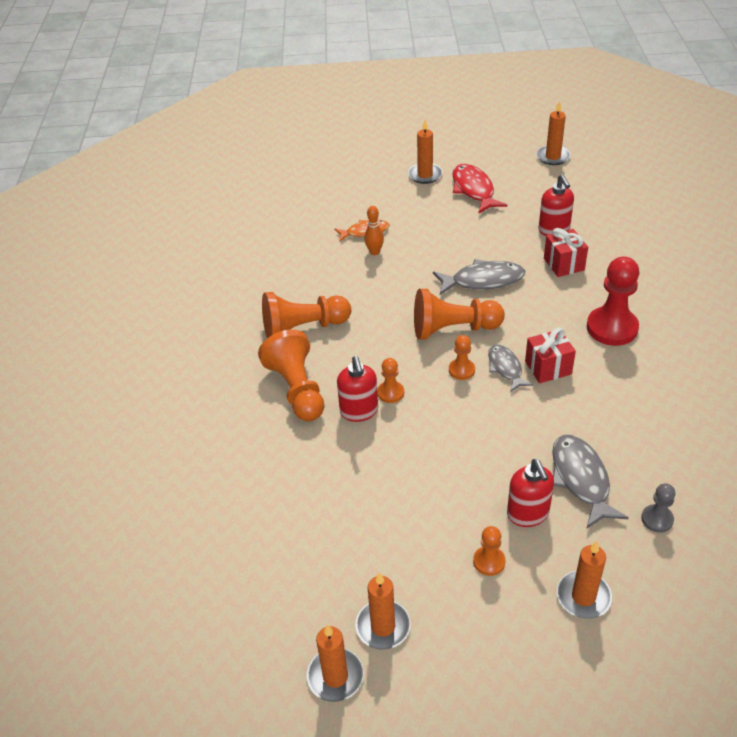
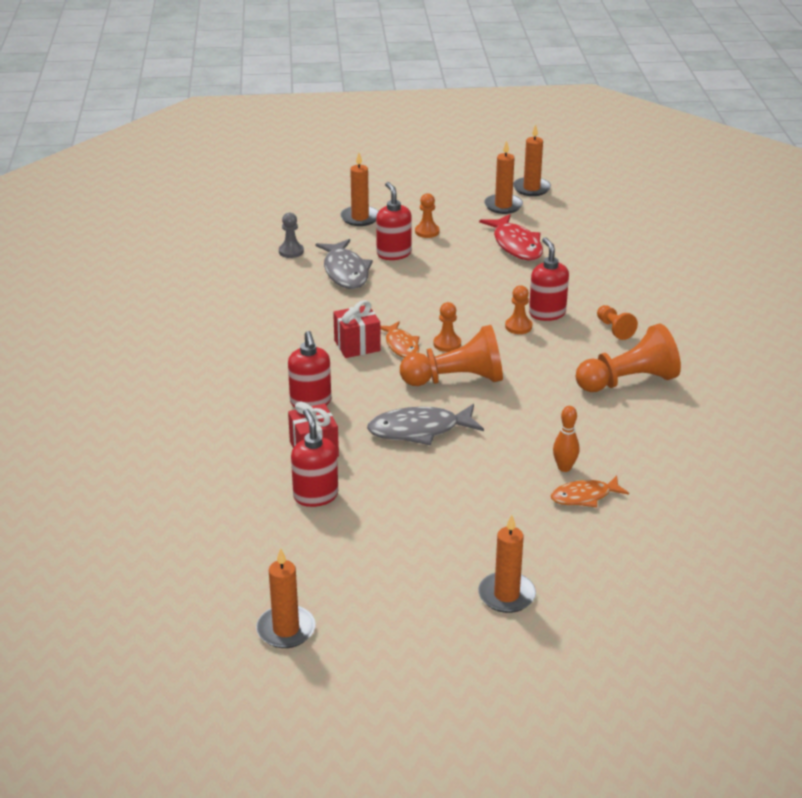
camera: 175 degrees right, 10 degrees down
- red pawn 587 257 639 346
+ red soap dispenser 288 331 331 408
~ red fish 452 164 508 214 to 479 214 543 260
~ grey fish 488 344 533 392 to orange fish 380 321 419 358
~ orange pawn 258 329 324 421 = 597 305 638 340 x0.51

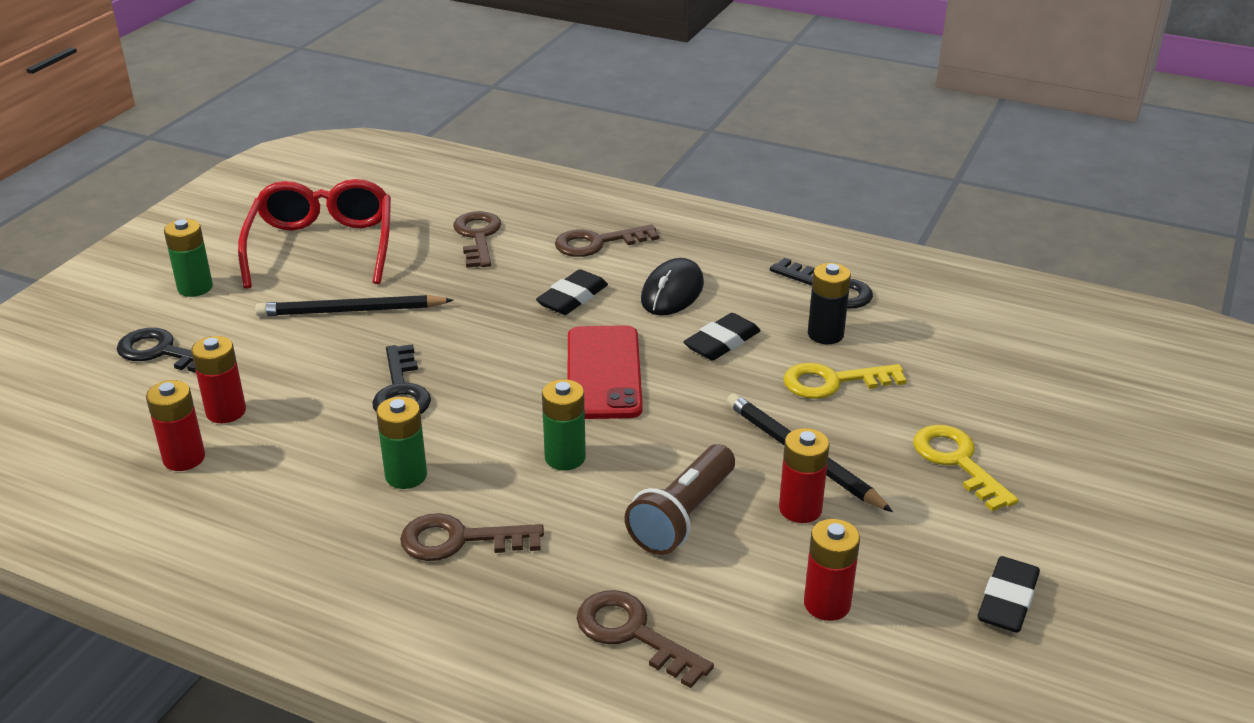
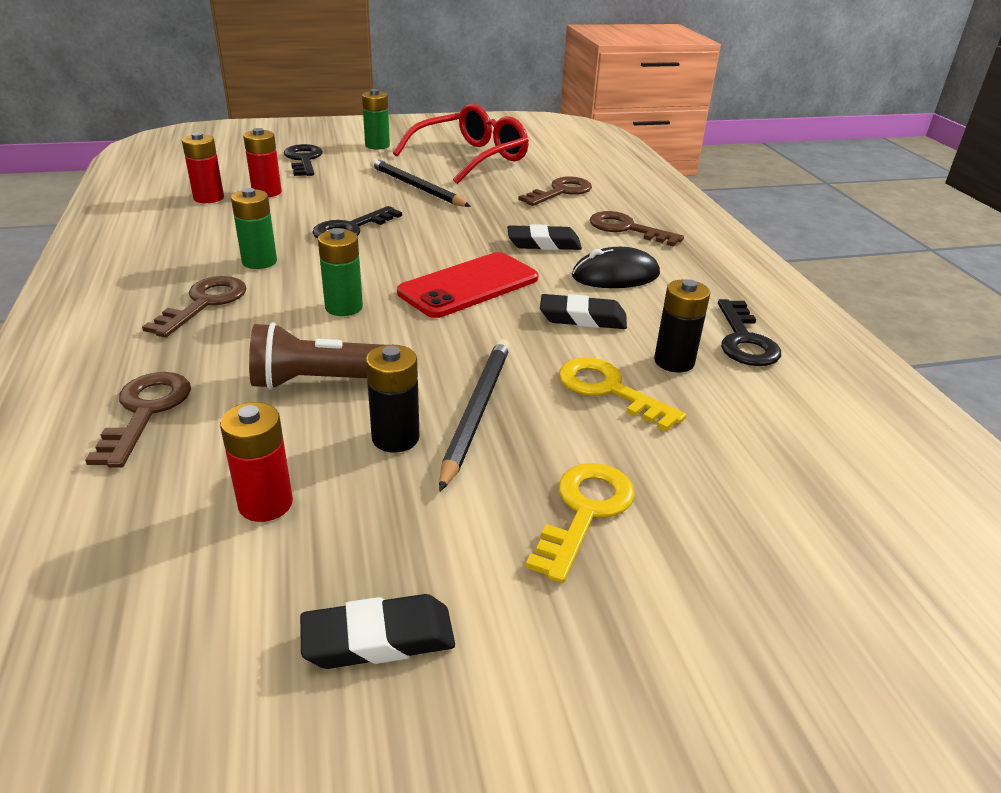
camera: 50 degrees right, 0 degrees up
~ red battery 779 428 830 523 to black battery 366 345 420 453
~ brown key 400 513 544 561 = 142 276 247 338 60 degrees clockwise

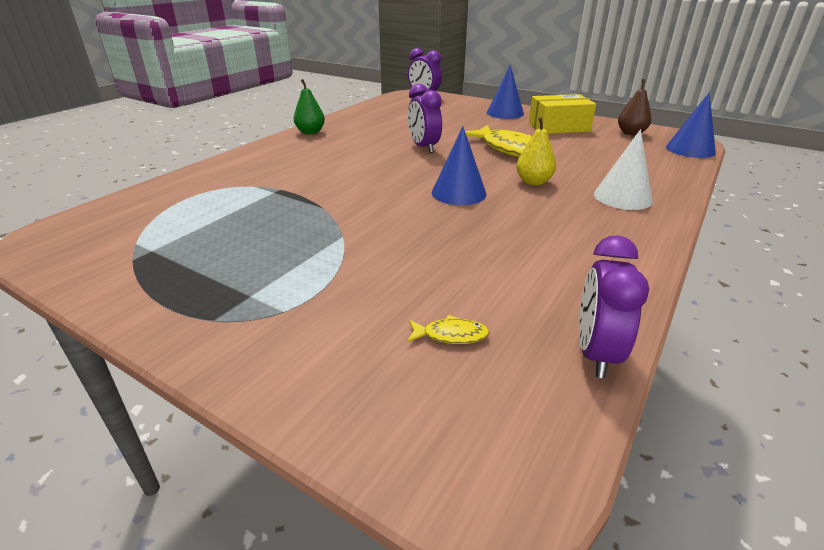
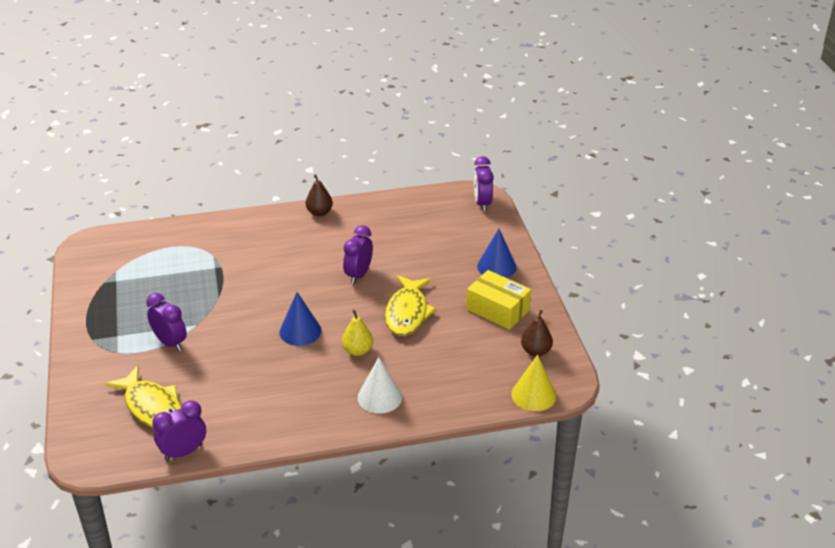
camera: 45 degrees right, 5 degrees up
+ purple clock 146 293 187 351
~ green pear 294 79 325 134 to brown pear 306 174 333 216
~ blue cone 666 92 716 158 to yellow cone 512 355 556 411
~ yellow fish 407 315 489 344 = 105 366 181 428 x2.37

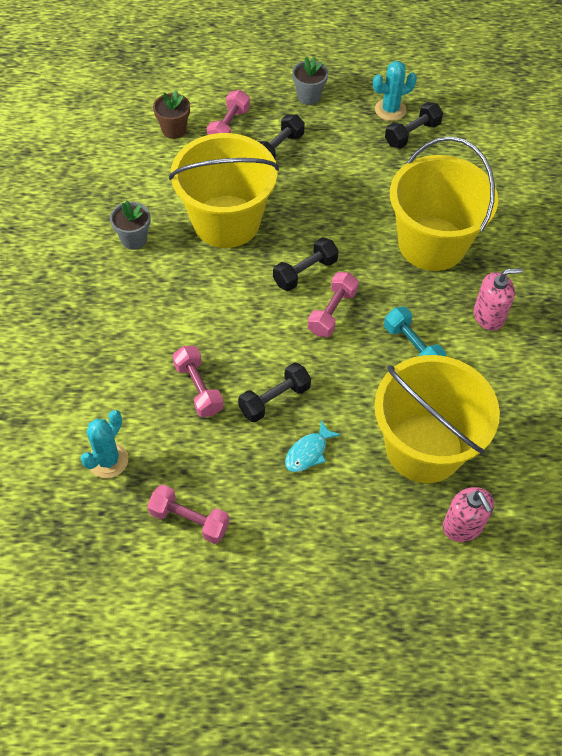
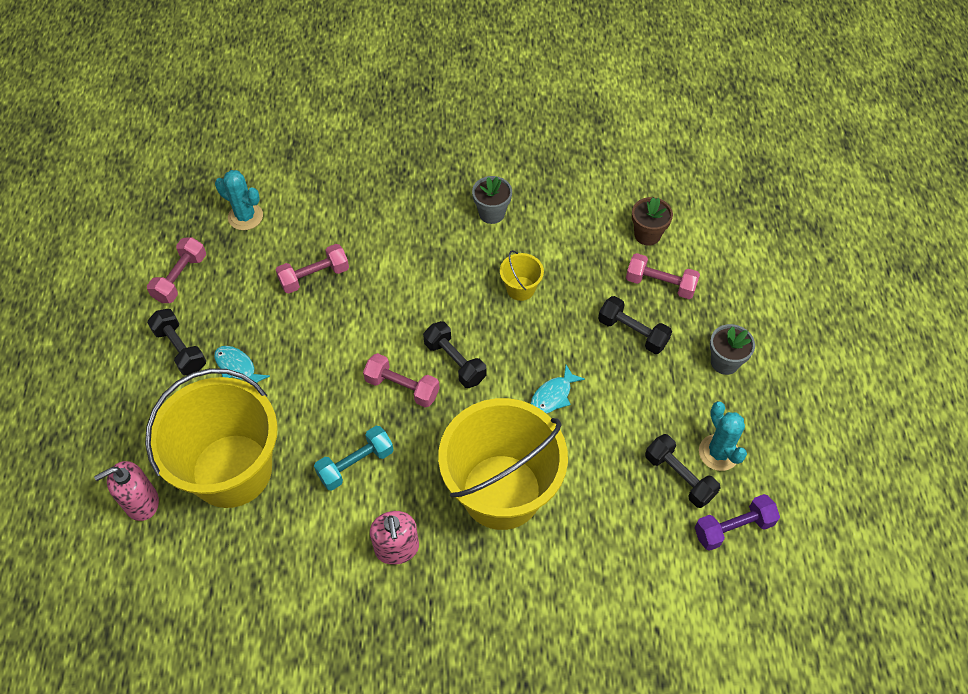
camera: 90 degrees right, 0 degrees up
+ turquoise fish 530 365 585 414
+ purple dumbbell 695 494 780 551
~ black dumbbell 238 362 311 422 to 147 309 206 376
~ yellow bucket 169 133 279 248 = 500 250 544 301 x0.40

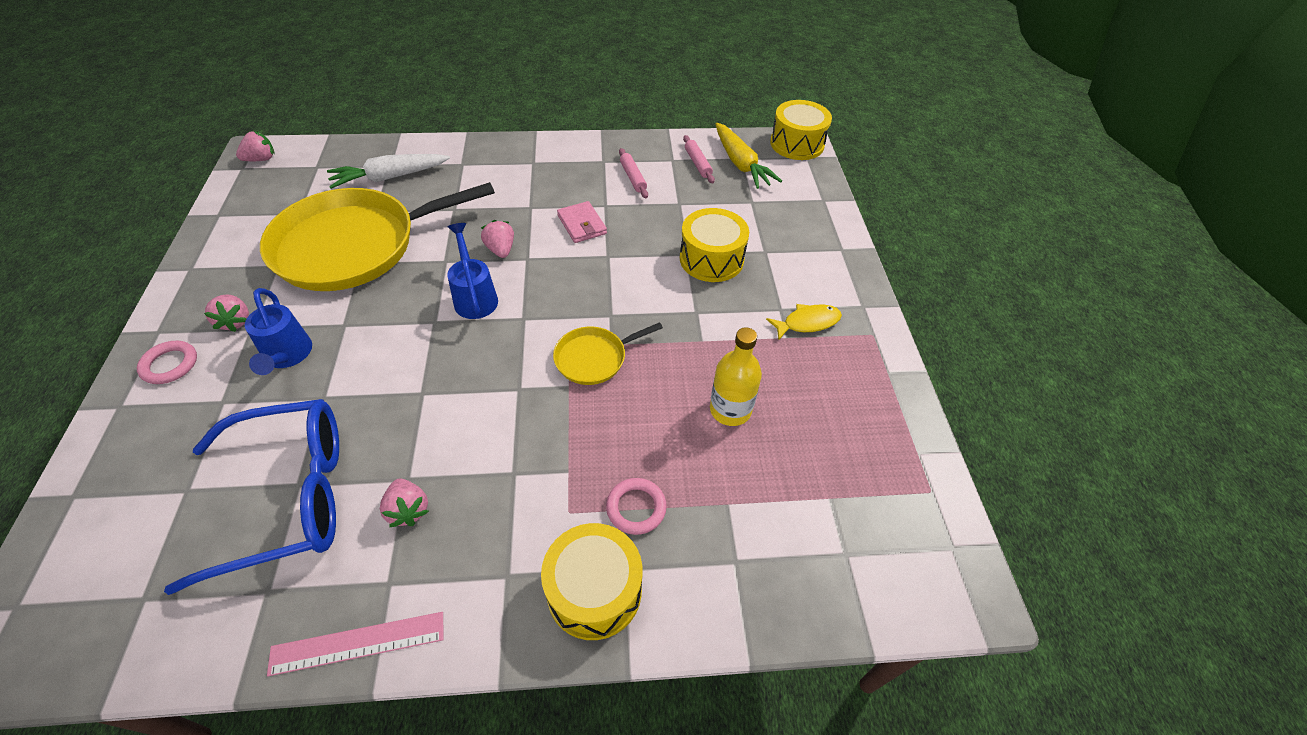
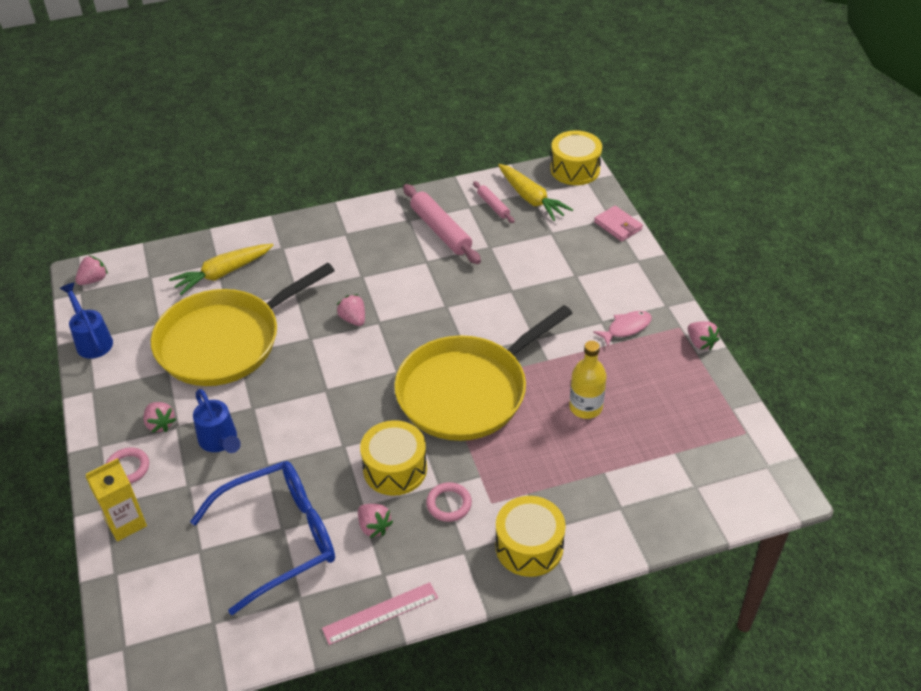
camera: 10 degrees left, 5 degrees down
+ yellow carton 86 458 147 541
+ pink strawberry 688 321 720 350
~ blue watering can 448 223 498 319 to 60 283 113 359
~ pink wallet 557 201 607 243 to 594 206 643 242
~ pink ring 606 478 667 535 to 426 482 472 522
~ yellow drum 680 208 749 282 to 360 420 427 496
~ white carrot 327 154 450 189 to yellow carrot 169 244 273 295
~ yellow fish 766 304 842 340 to pink fish 593 311 652 347
~ yellow pan 553 322 663 385 = 394 305 573 441 x2.24
~ pink rolling pin 619 148 648 198 = 403 184 481 264 x1.85

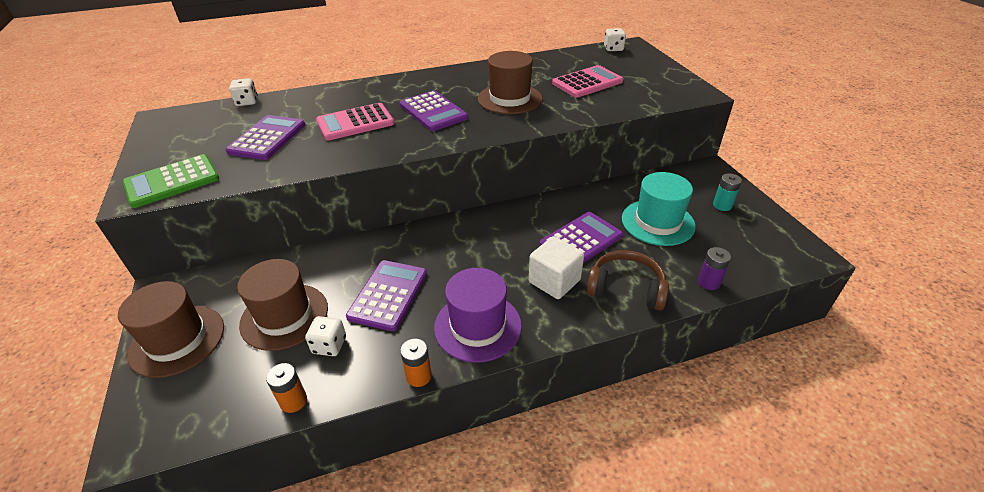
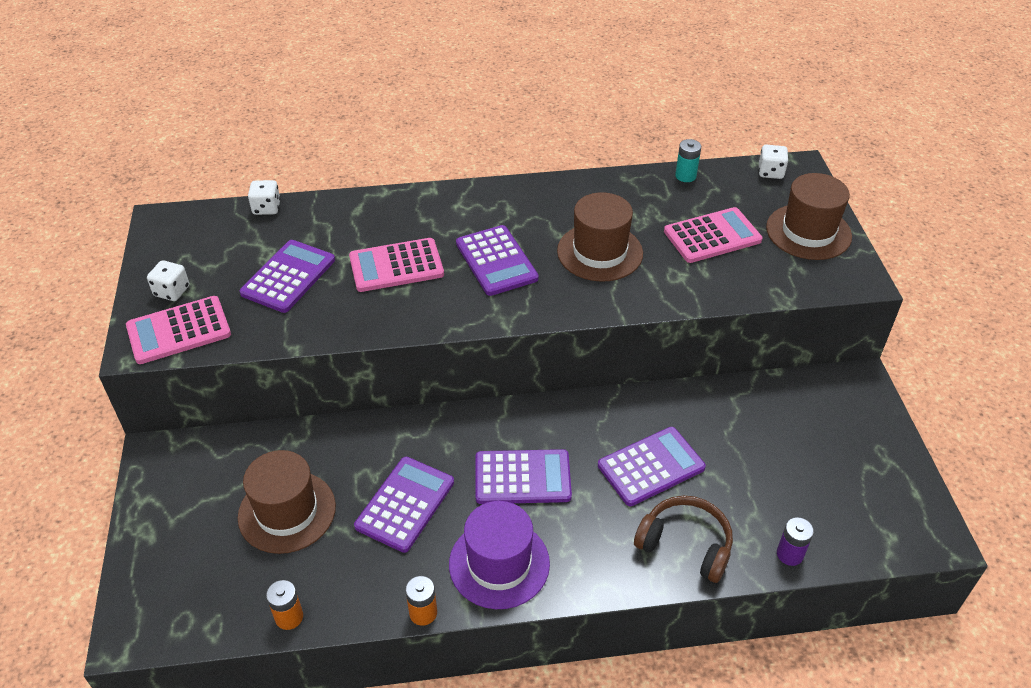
camera: 10 degrees right, 5 degrees up
- white cube 529 236 584 299
- turquoise hat 622 172 696 246
+ purple calculator 476 449 572 504
~ brown hat 118 281 224 378 to 766 173 852 260
~ white dice 305 316 346 356 to 147 260 189 301
~ turquoise battery 713 173 742 211 to 675 139 701 182
~ green calculator 123 154 219 208 to pink calculator 126 296 231 364

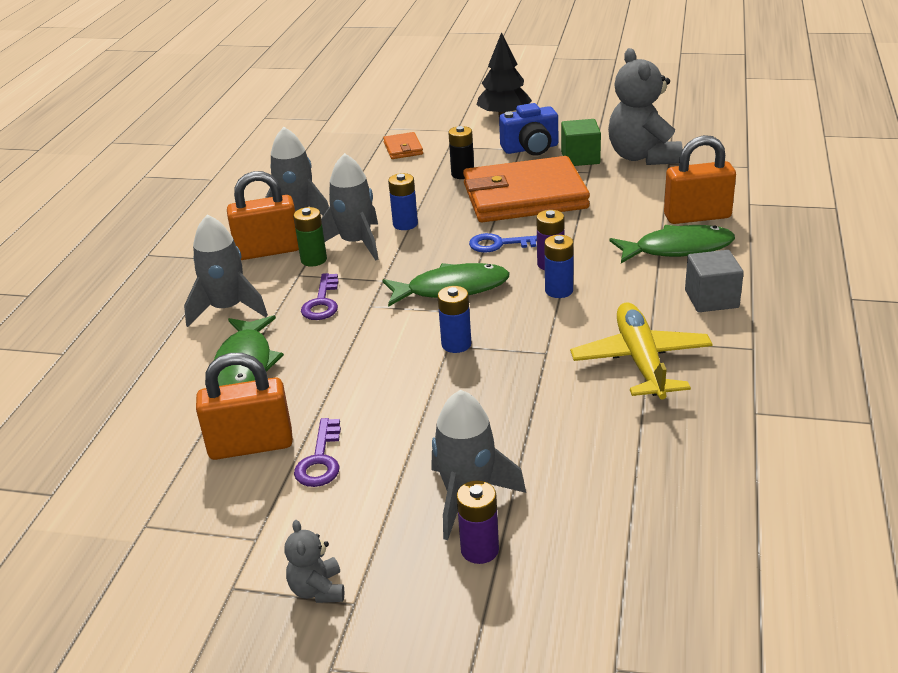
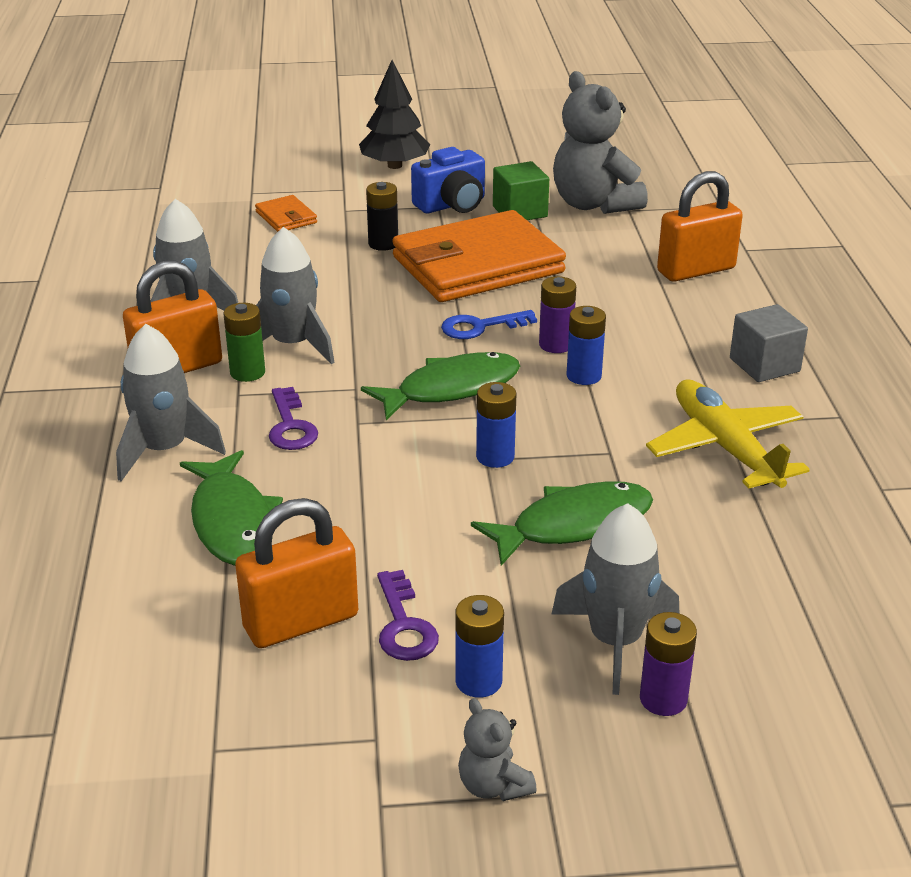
camera: 20 degrees left, 0 degrees up
~ blue battery 388 173 418 230 to 456 595 504 698
~ green fish 610 225 735 263 to 471 481 653 566

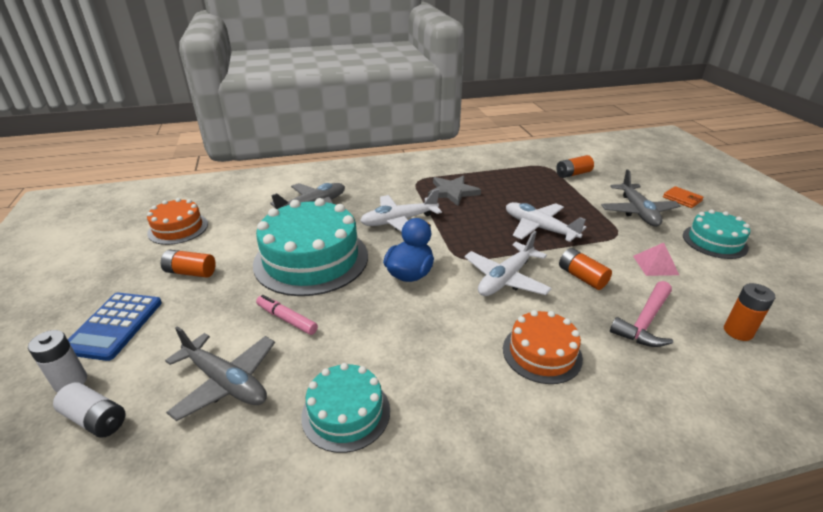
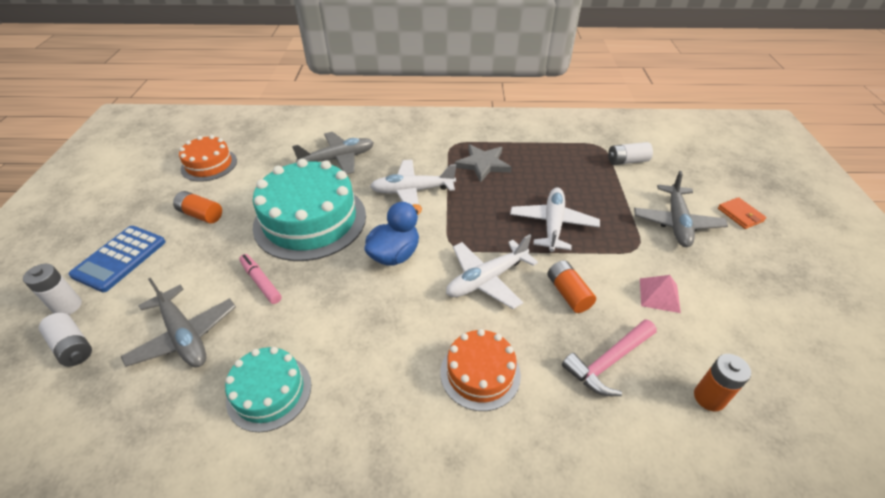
camera: 15 degrees right, 10 degrees up
- turquoise cake 683 210 750 259
~ orange battery 556 155 594 178 to white battery 608 142 653 165
~ white plane 506 202 586 242 = 510 188 600 252 45 degrees clockwise

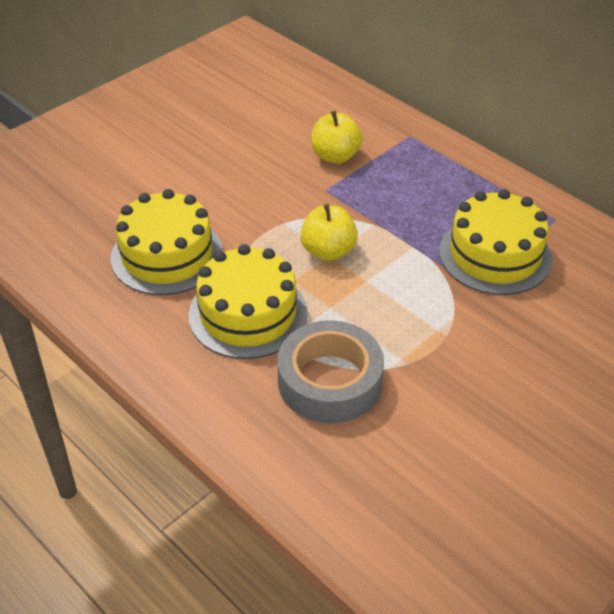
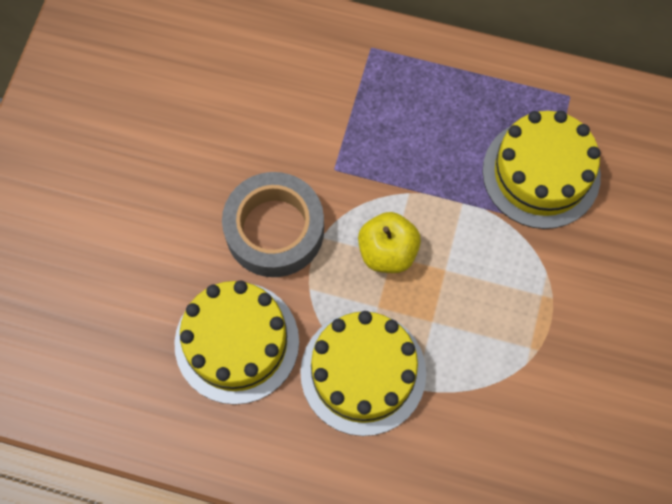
camera: 30 degrees left, 25 degrees up
- yellow apple 311 111 363 164
~ grey tape 277 320 384 423 to 222 172 324 277

